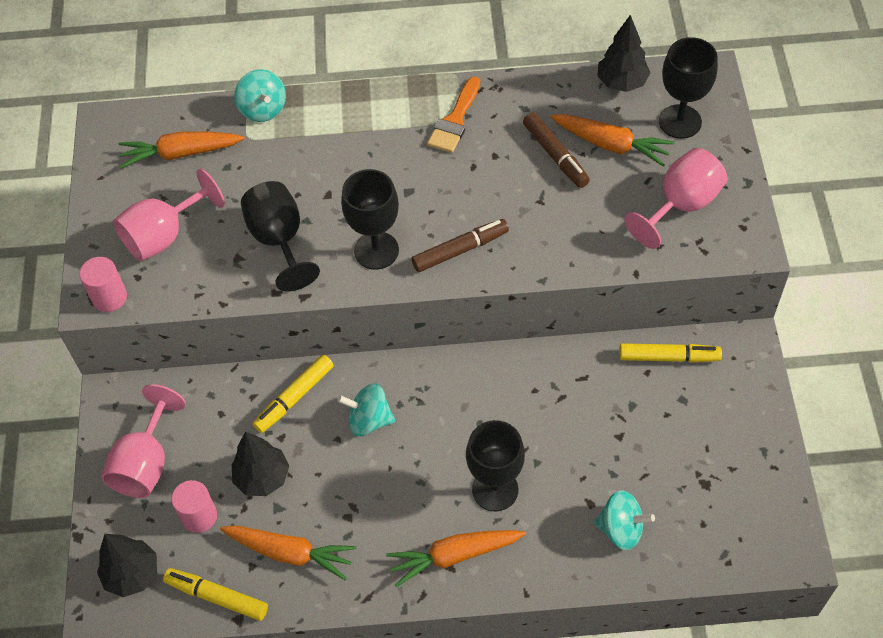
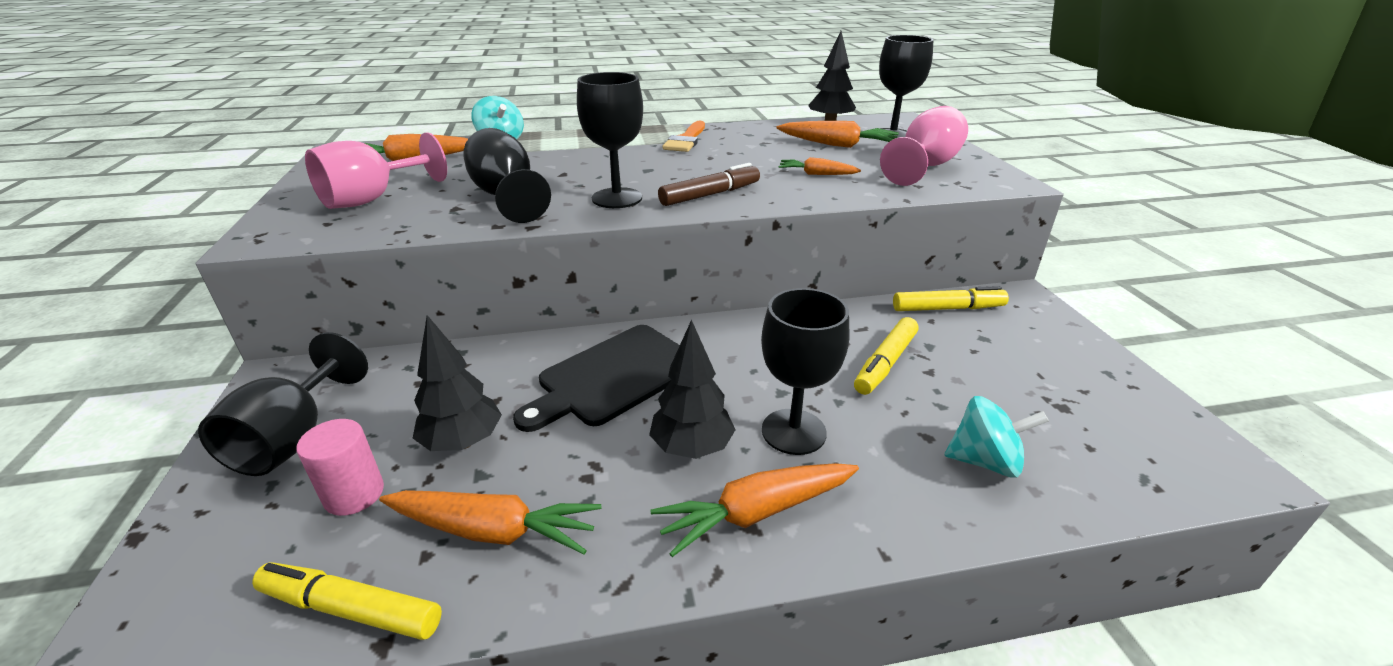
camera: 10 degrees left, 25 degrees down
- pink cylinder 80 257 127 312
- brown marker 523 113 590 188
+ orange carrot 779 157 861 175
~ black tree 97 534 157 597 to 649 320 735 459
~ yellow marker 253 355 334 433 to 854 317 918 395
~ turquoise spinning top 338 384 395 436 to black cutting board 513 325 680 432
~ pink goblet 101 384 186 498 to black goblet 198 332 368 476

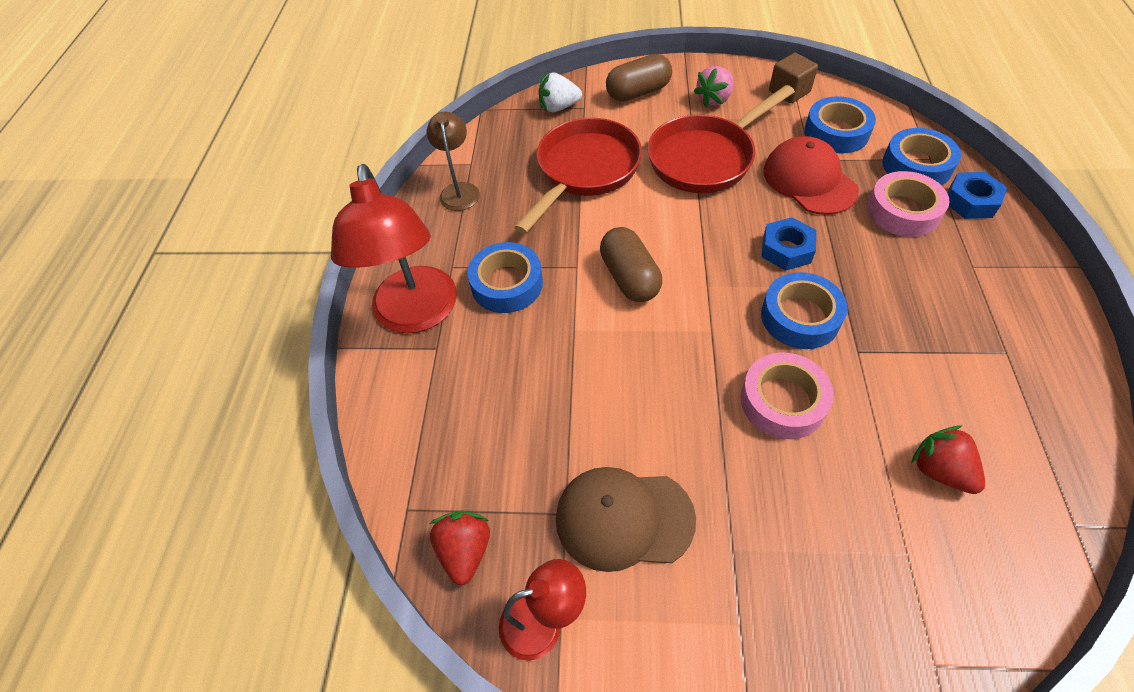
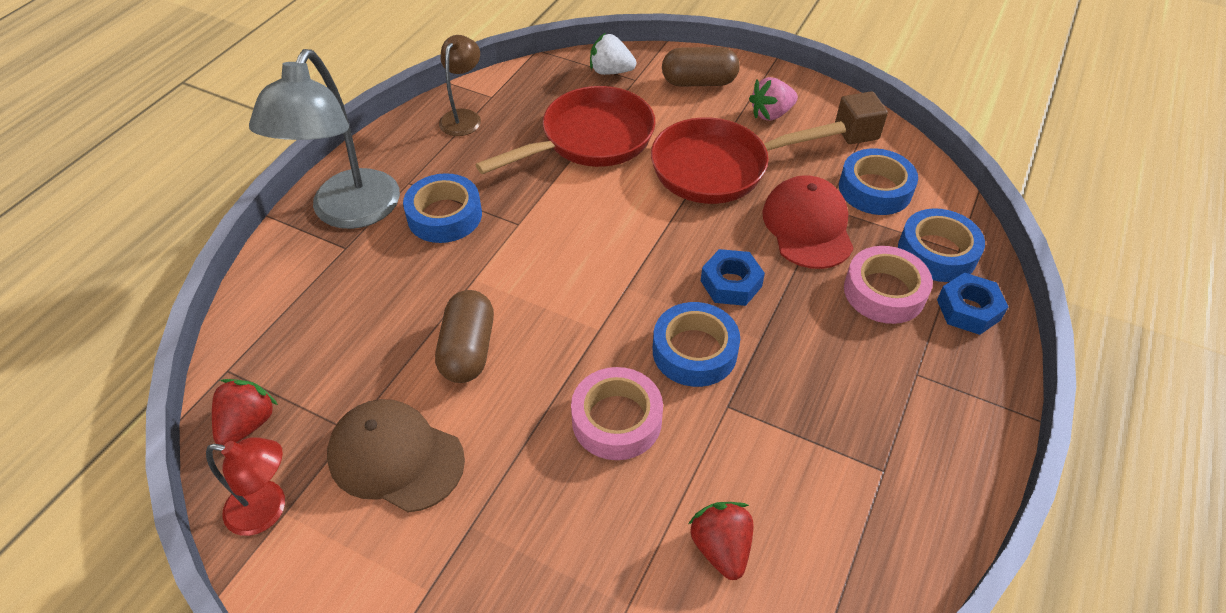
camera: 20 degrees right, 5 degrees down
~ brown capsule 600 227 662 302 to 435 290 494 383
~ red lamp 331 164 457 333 to grey lamp 249 49 400 229

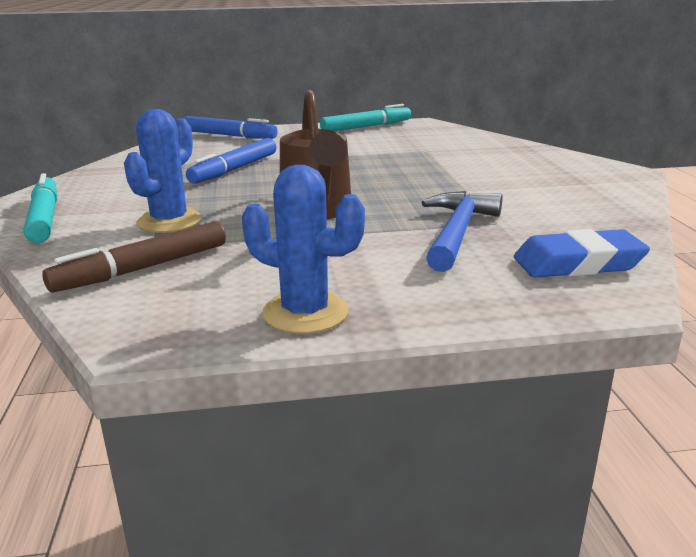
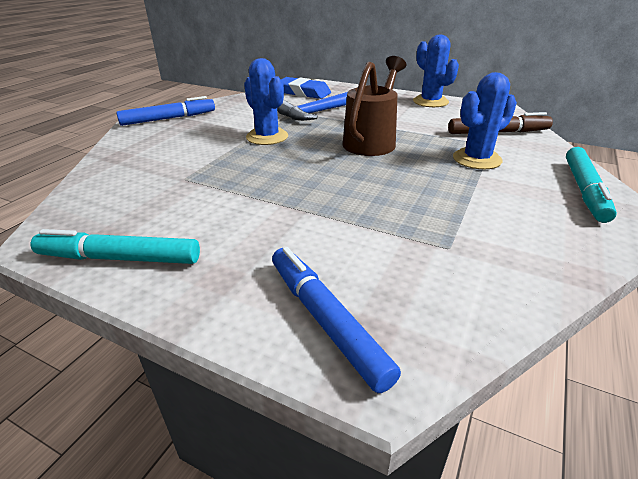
camera: 145 degrees left, 10 degrees up
+ blue cactus 244 58 288 145
~ blue marker 186 138 277 184 to 116 96 215 126

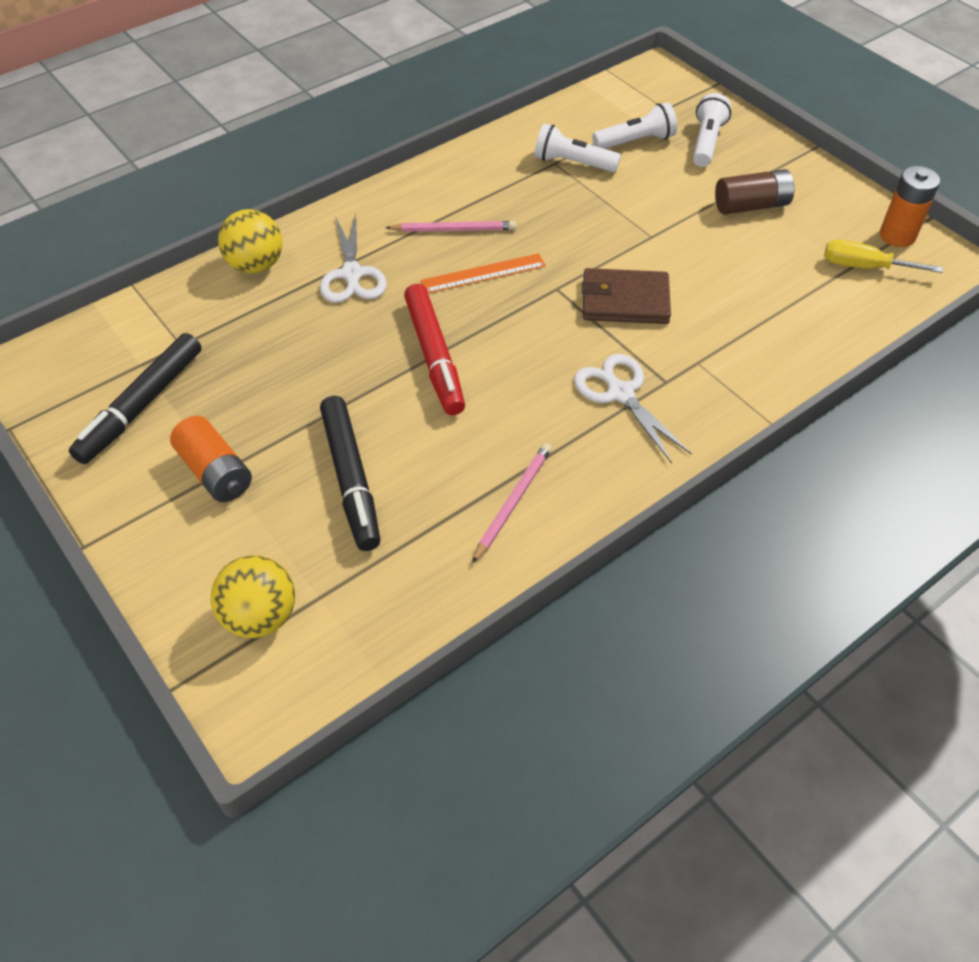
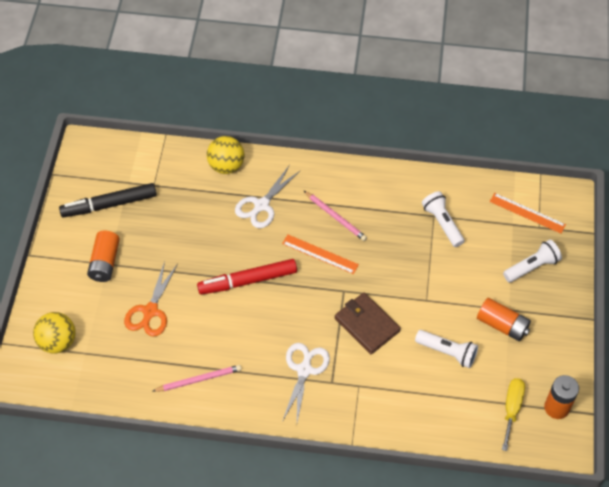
camera: 45 degrees right, 5 degrees up
+ orange ruler 490 193 566 233
~ white flashlight 592 102 677 149 to 415 330 478 368
~ black marker 320 396 380 551 to orange scissors 124 261 177 336
~ brown battery 715 169 794 215 to orange battery 477 298 531 341
~ red marker 404 284 465 415 = 197 259 297 295 45 degrees clockwise
~ yellow screwdriver 824 240 943 273 = 502 378 525 451 45 degrees clockwise

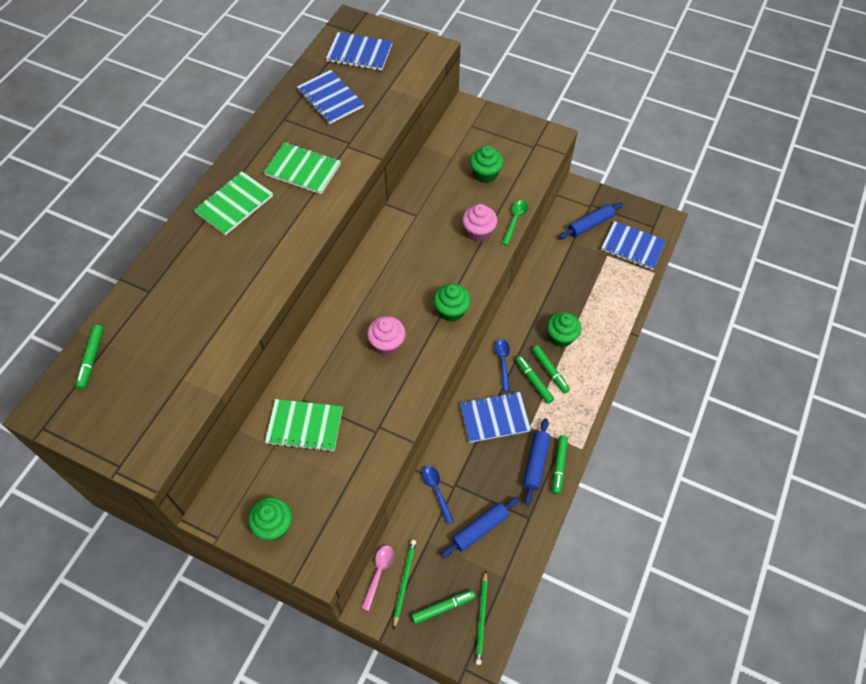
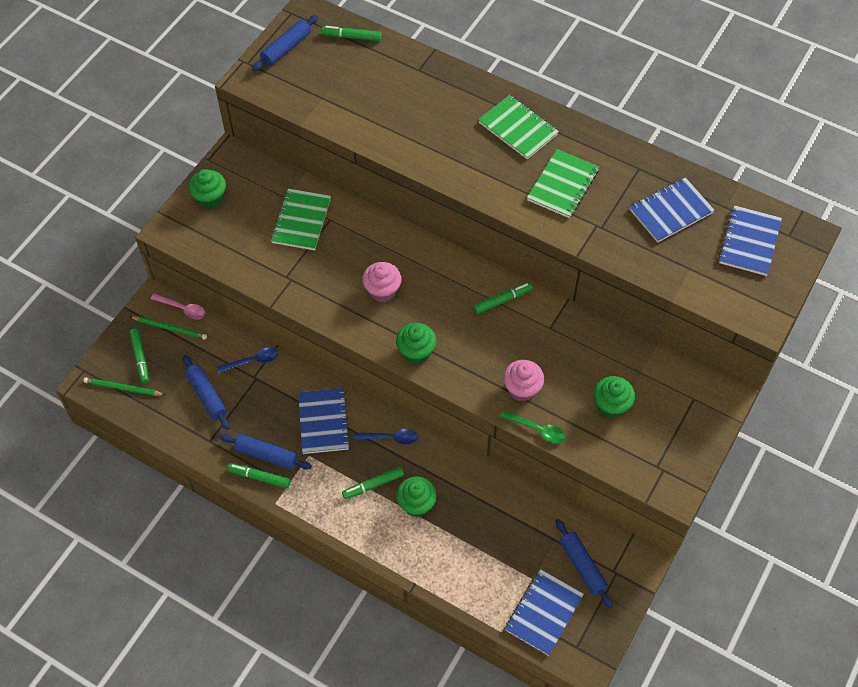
camera: 95 degrees right, 0 degrees up
+ blue rolling pin 252 15 318 71
~ green marker 515 356 554 404 to 473 282 533 314

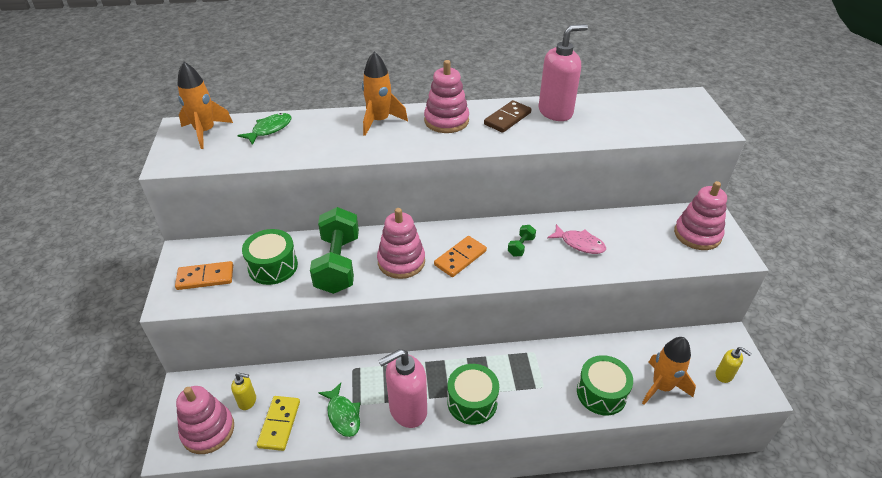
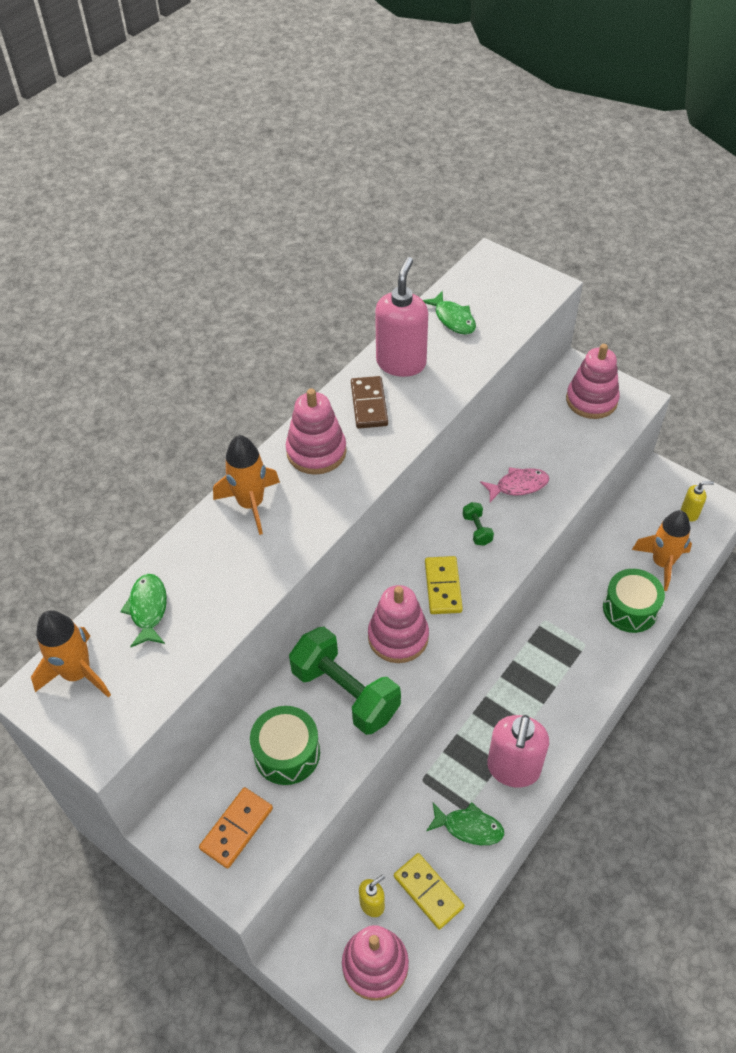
camera: 45 degrees left, 10 degrees up
- green drum 447 364 499 425
+ green fish 423 291 476 335
~ orange domino 434 236 487 277 to yellow domino 425 556 463 614

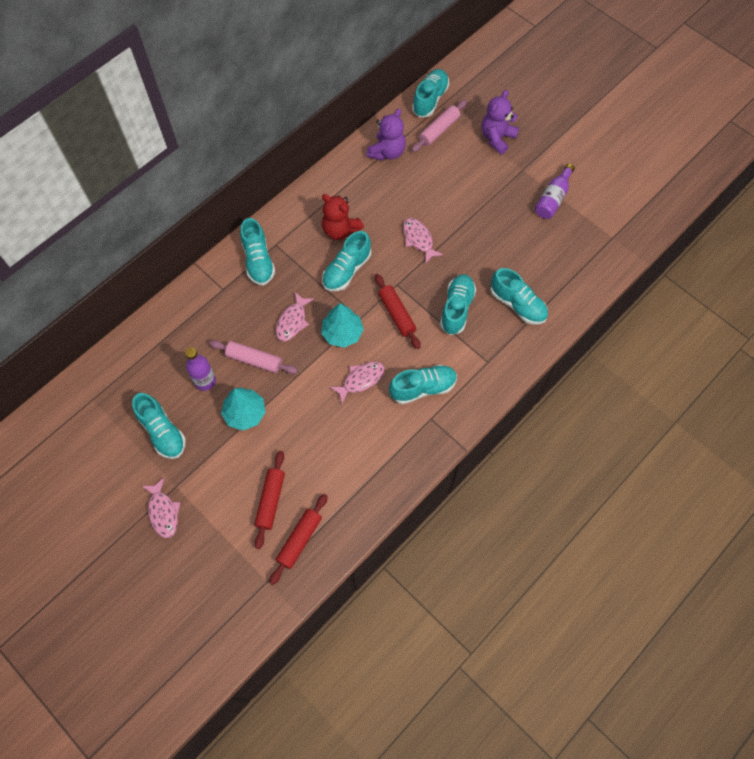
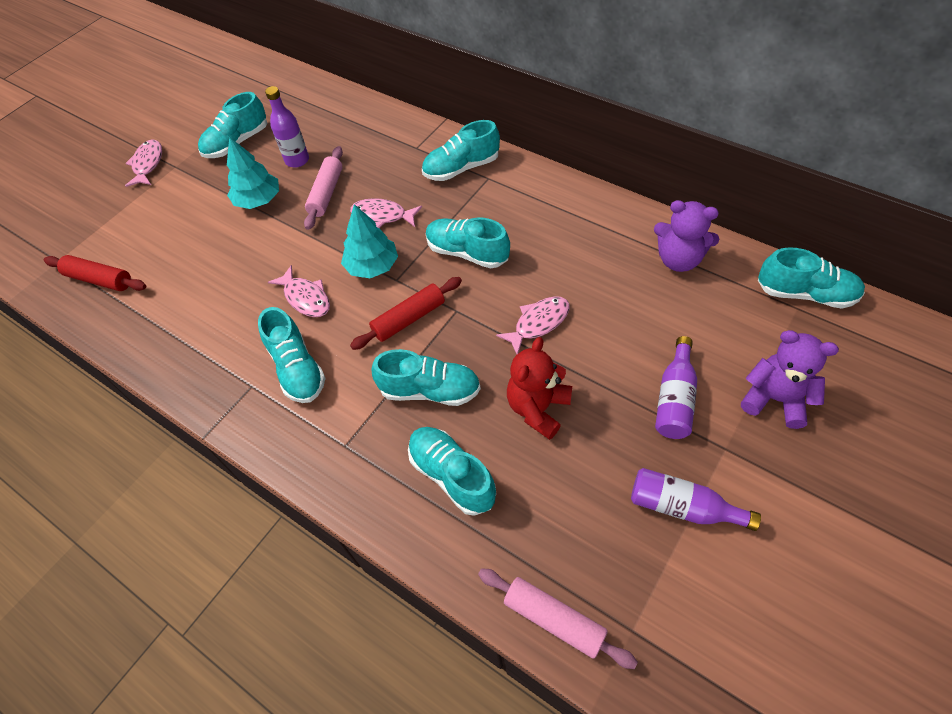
camera: 85 degrees right, 10 degrees down
- red rolling pin 254 451 285 549
+ purple bottle 655 336 697 439
~ red teddy bear 322 194 364 240 to 507 337 572 440
~ pink rolling pin 412 100 467 152 to 478 568 638 669
~ pink fish 142 477 180 538 = 125 139 162 187 120 degrees clockwise
~ turquoise shoe 491 268 548 325 = 408 427 496 516 105 degrees clockwise

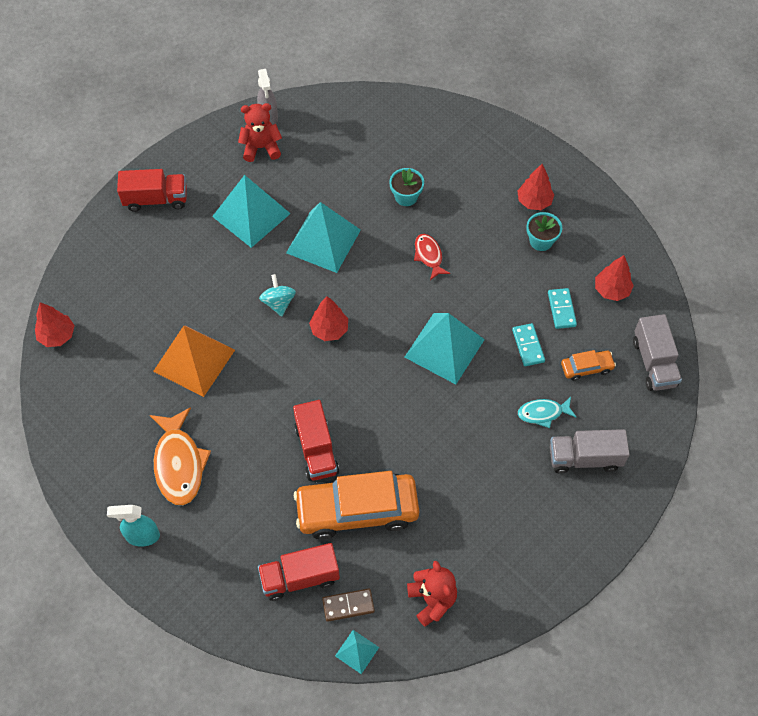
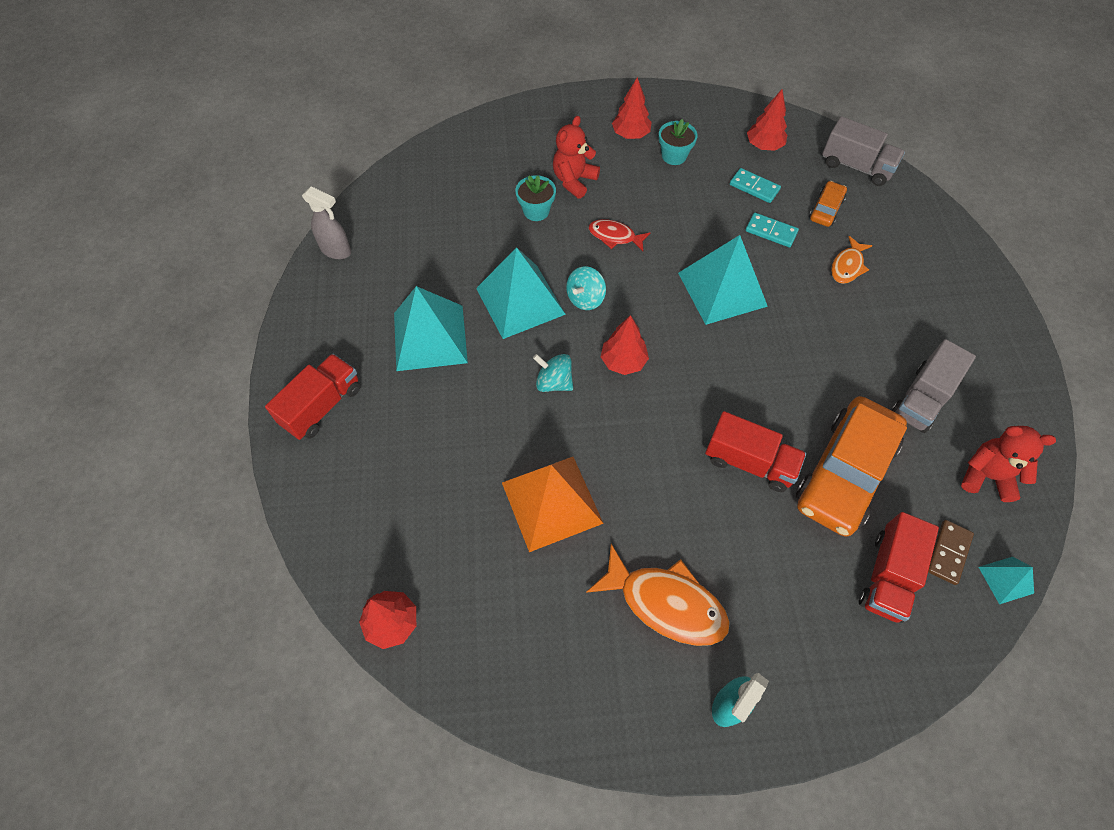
camera: 50 degrees left, 0 degrees up
+ turquoise spinning top 566 266 606 310
~ red teddy bear 238 103 282 162 to 553 116 600 199
~ grey truck 550 429 630 474 to 891 339 976 433
~ turquoise fish 518 397 576 428 to orange fish 831 236 872 284

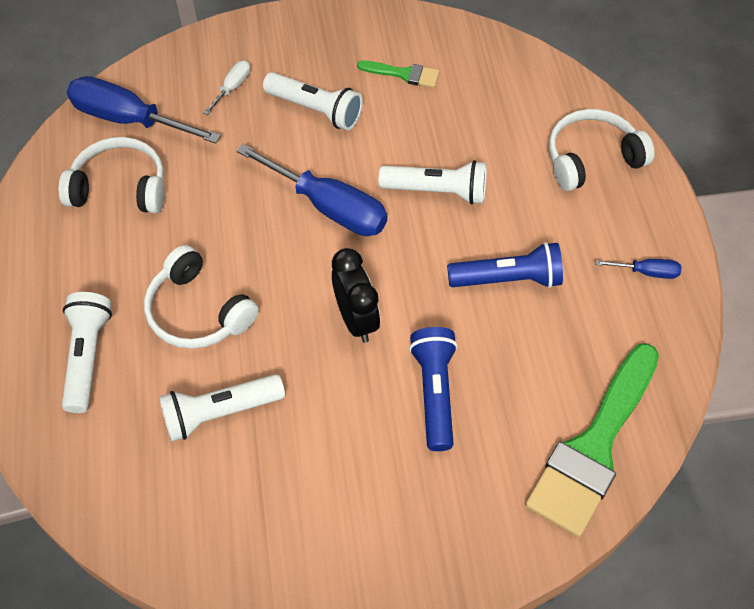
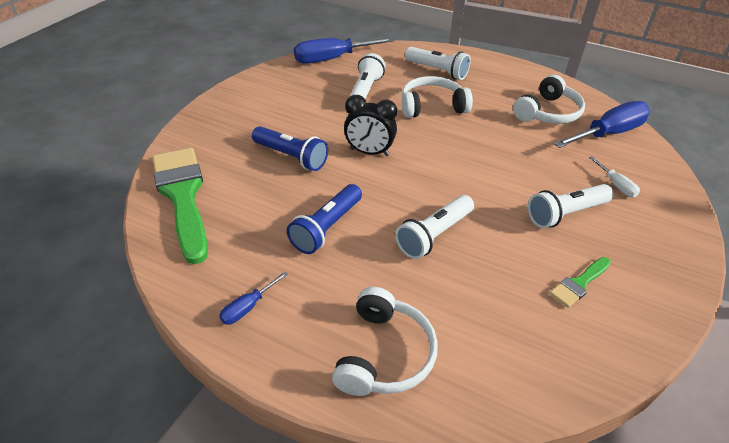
camera: 125 degrees right, 15 degrees down
~ blue screwdriver 237 144 387 236 to 294 37 395 64

